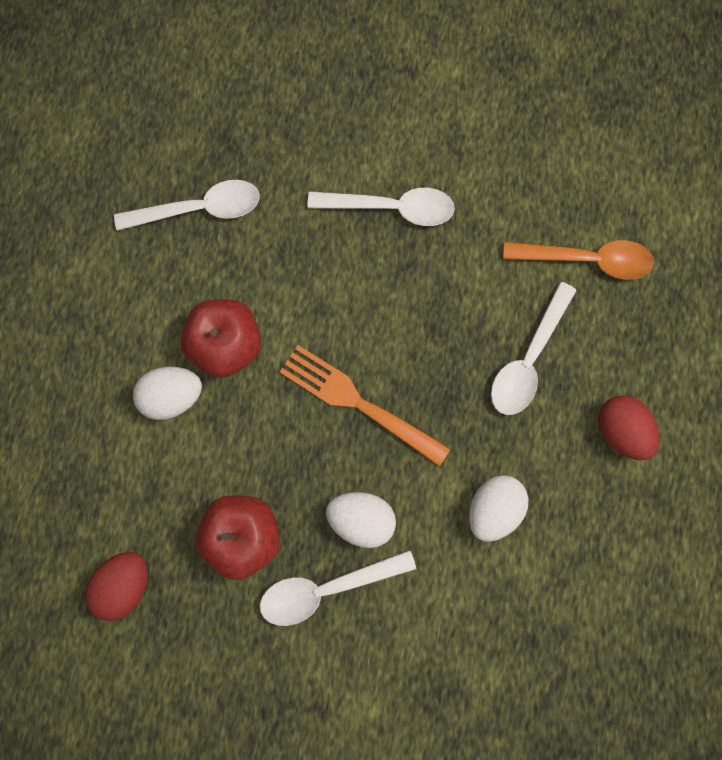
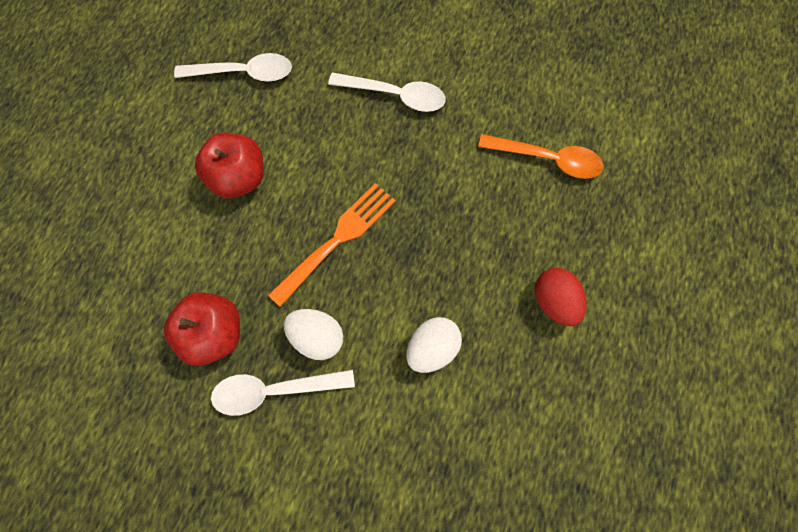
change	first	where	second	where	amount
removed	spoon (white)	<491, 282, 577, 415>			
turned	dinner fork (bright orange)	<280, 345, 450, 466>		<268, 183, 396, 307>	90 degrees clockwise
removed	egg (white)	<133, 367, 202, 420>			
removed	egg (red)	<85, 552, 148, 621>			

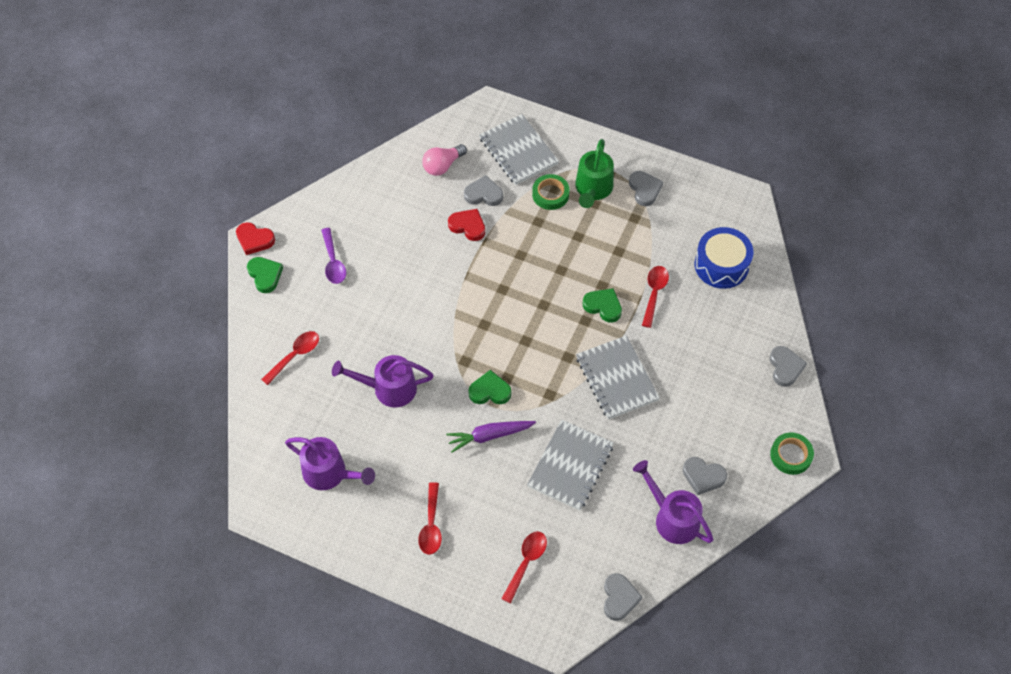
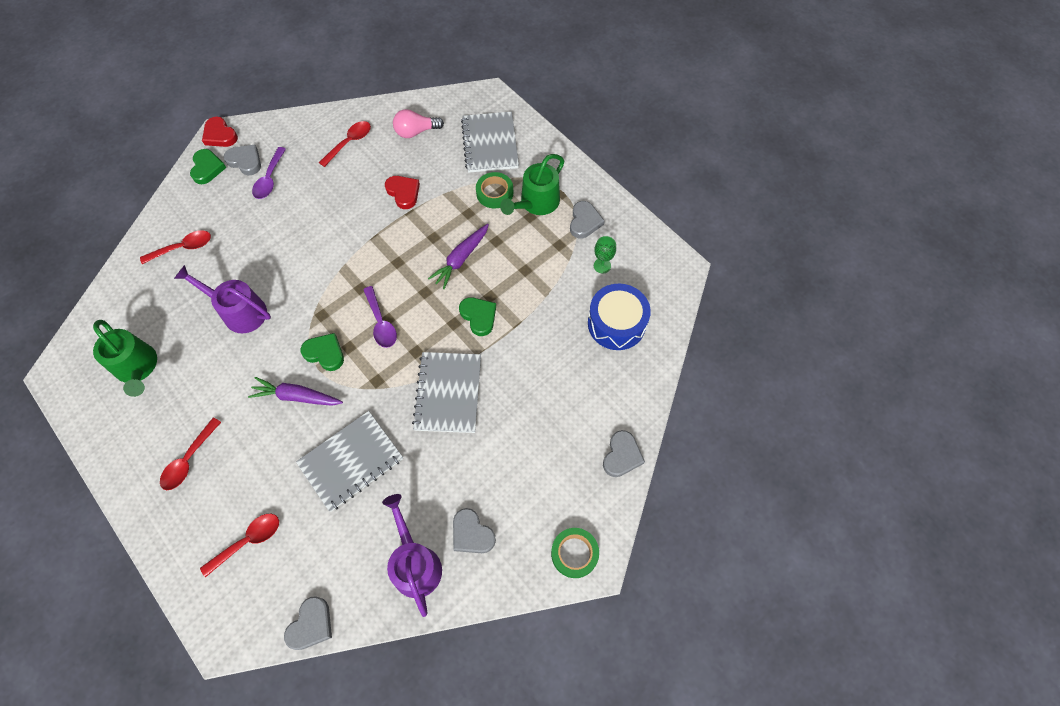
change	first	where	second	where	amount
moved	love heart (ash-grey)	<464, 175, 503, 206>		<224, 144, 261, 175>	
moved	spoon (red)	<642, 266, 669, 328>		<319, 121, 371, 167>	
recoloured	watering pot (violet)	<285, 437, 375, 490>	watering pot (emerald)	<93, 320, 157, 397>	
added			root vegetable (violet)	<428, 224, 489, 289>	
added			wine glass (emerald)	<594, 236, 616, 274>	
added			spoon (violet)	<363, 286, 397, 348>	

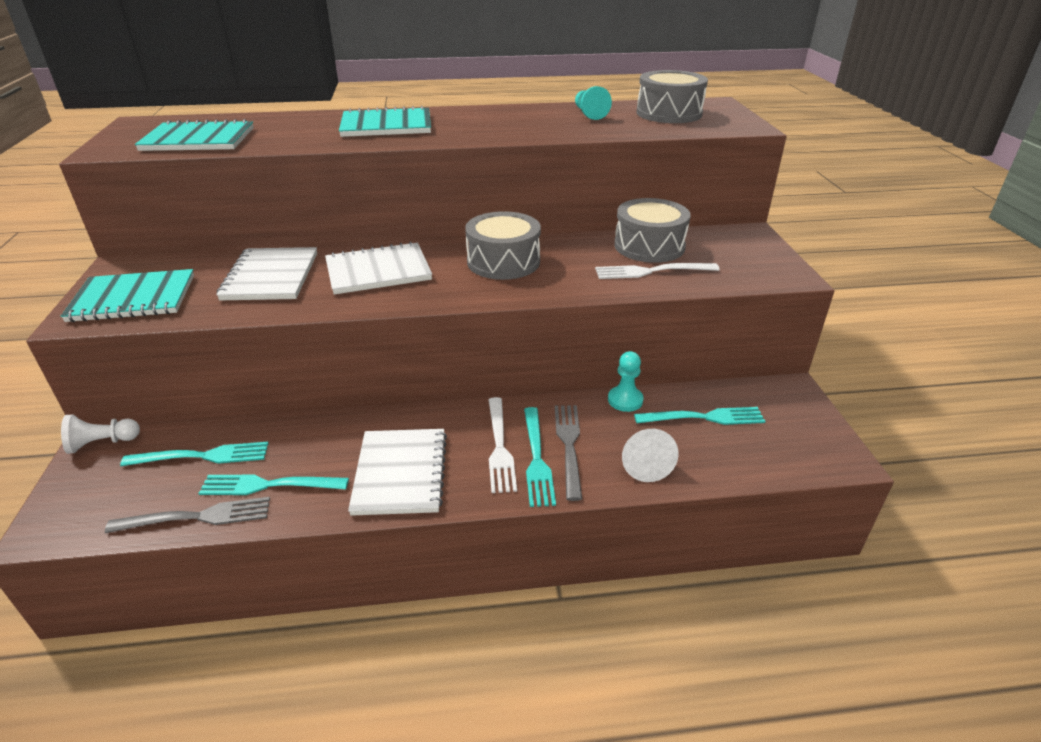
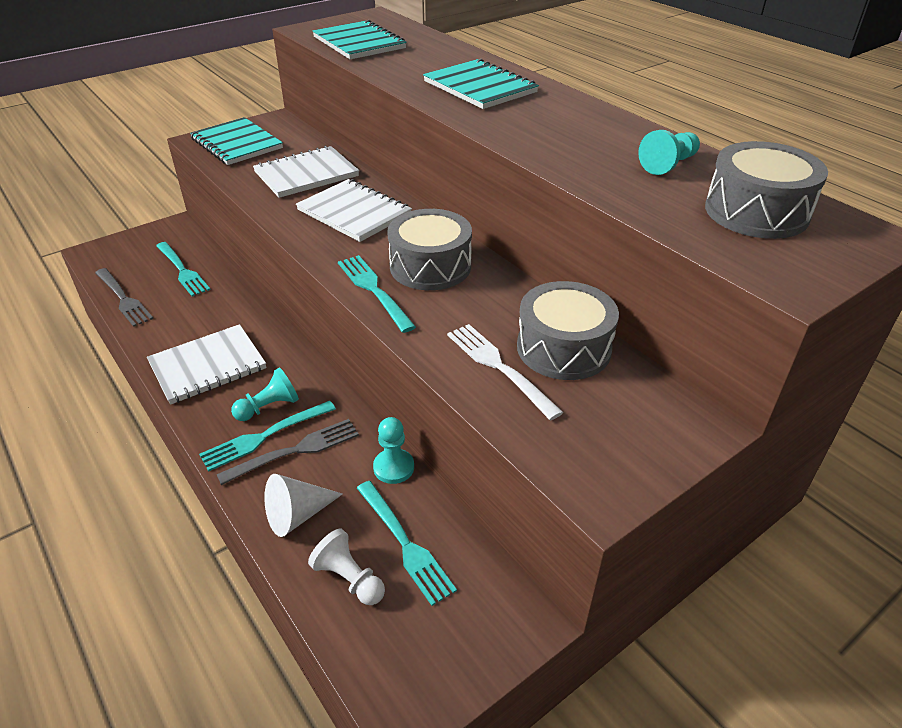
change	first	where	second	where	amount
replaced	dinner fork (white)	<488, 397, 517, 493>	pawn (teal)	<231, 368, 299, 421>	
moved	pawn (white)	<61, 414, 140, 454>		<308, 529, 385, 605>	
moved	dinner fork (teal)	<198, 475, 349, 495>		<338, 255, 416, 333>	

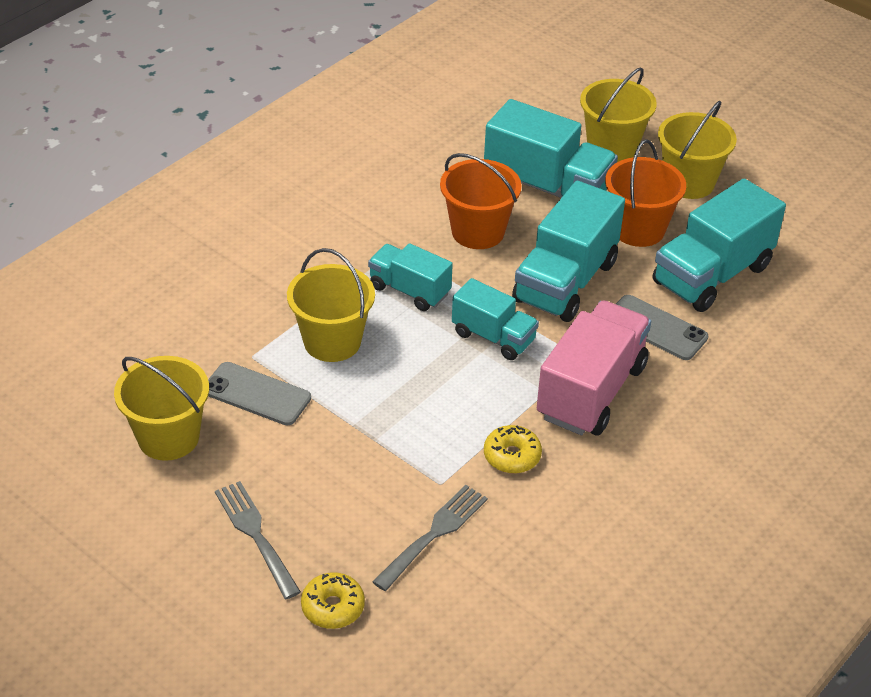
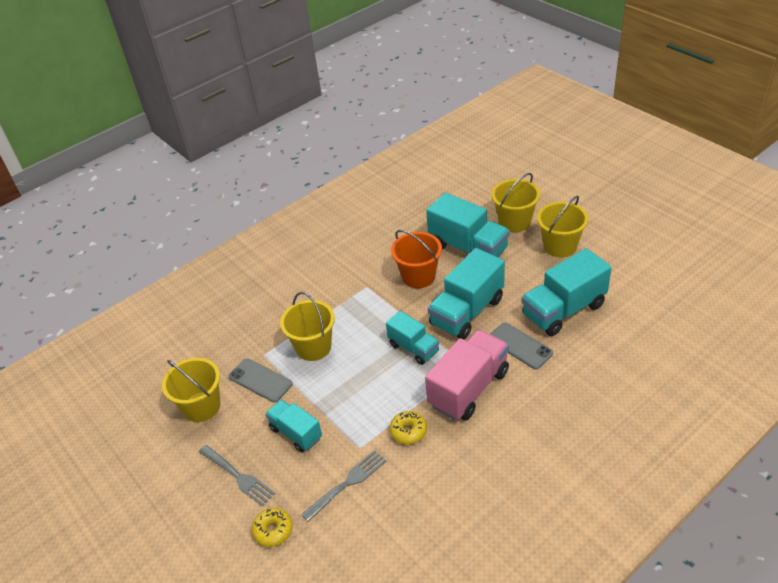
change	first	where	second	where	amount
removed	bucket (bright orange)	<605, 139, 686, 247>			
moved	truck (teal)	<368, 243, 453, 311>		<265, 400, 322, 452>	
turned	dinner fork (ash-grey)	<215, 481, 301, 599>		<199, 445, 275, 507>	150 degrees clockwise

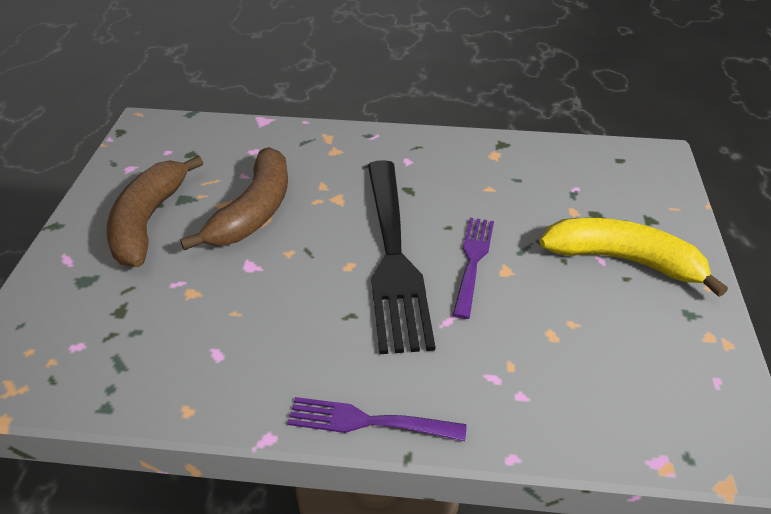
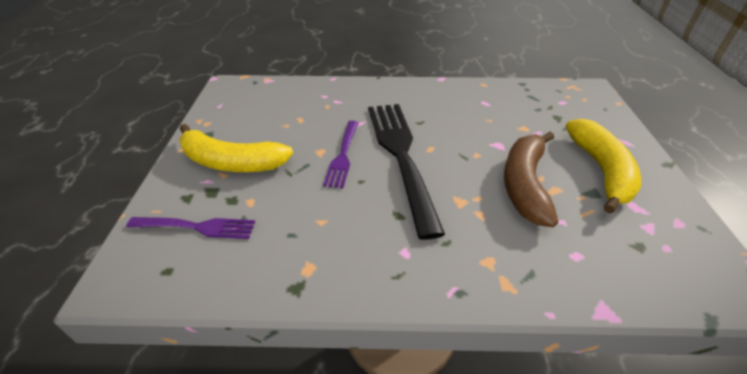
change	first	where	second	where	amount
recoloured	banana fruit (brown)	<106, 156, 203, 267>	banana fruit (bright yellow)	<566, 119, 641, 214>	
moved	dinner fork (violet)	<287, 397, 467, 441>		<126, 217, 255, 239>	

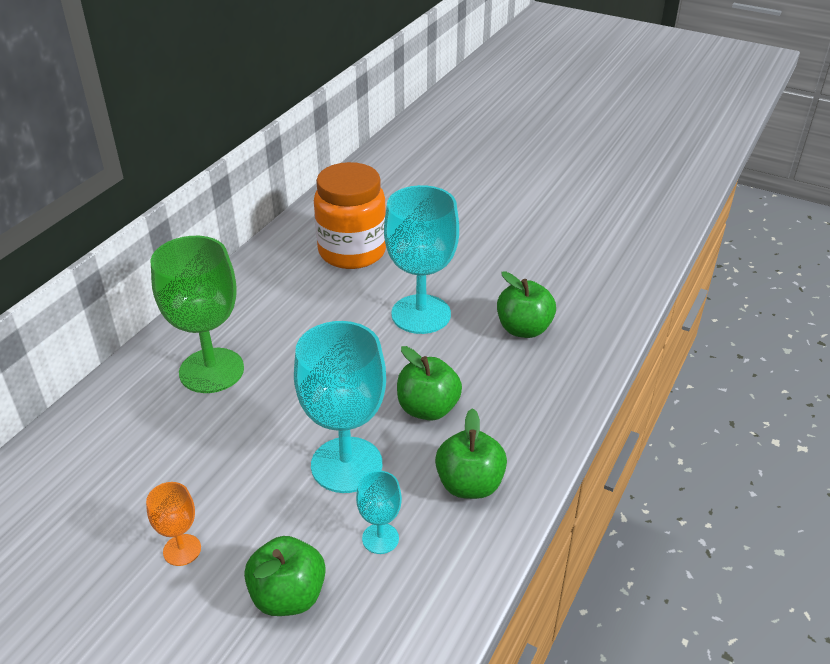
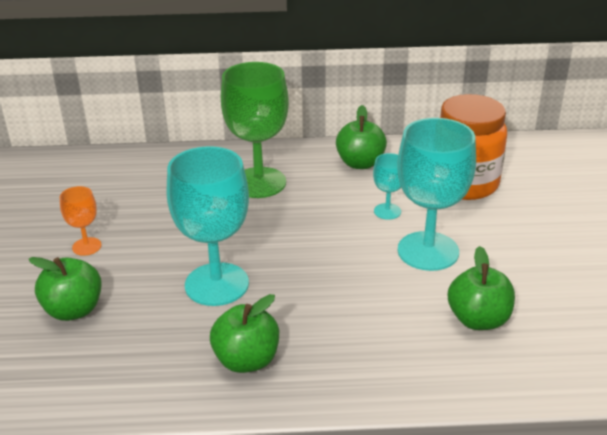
change	first	where	second	where	amount
moved	toy apple (emerald)	<397, 346, 462, 421>		<336, 105, 387, 169>	
moved	wine glass (teal)	<356, 471, 402, 554>		<373, 153, 401, 220>	

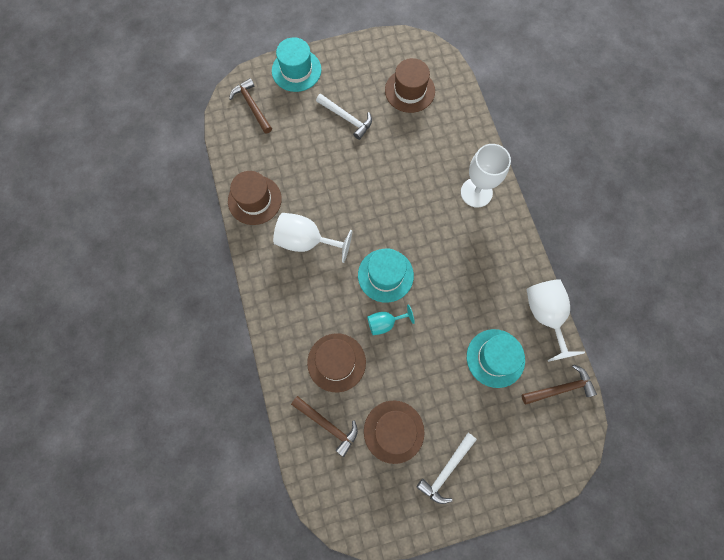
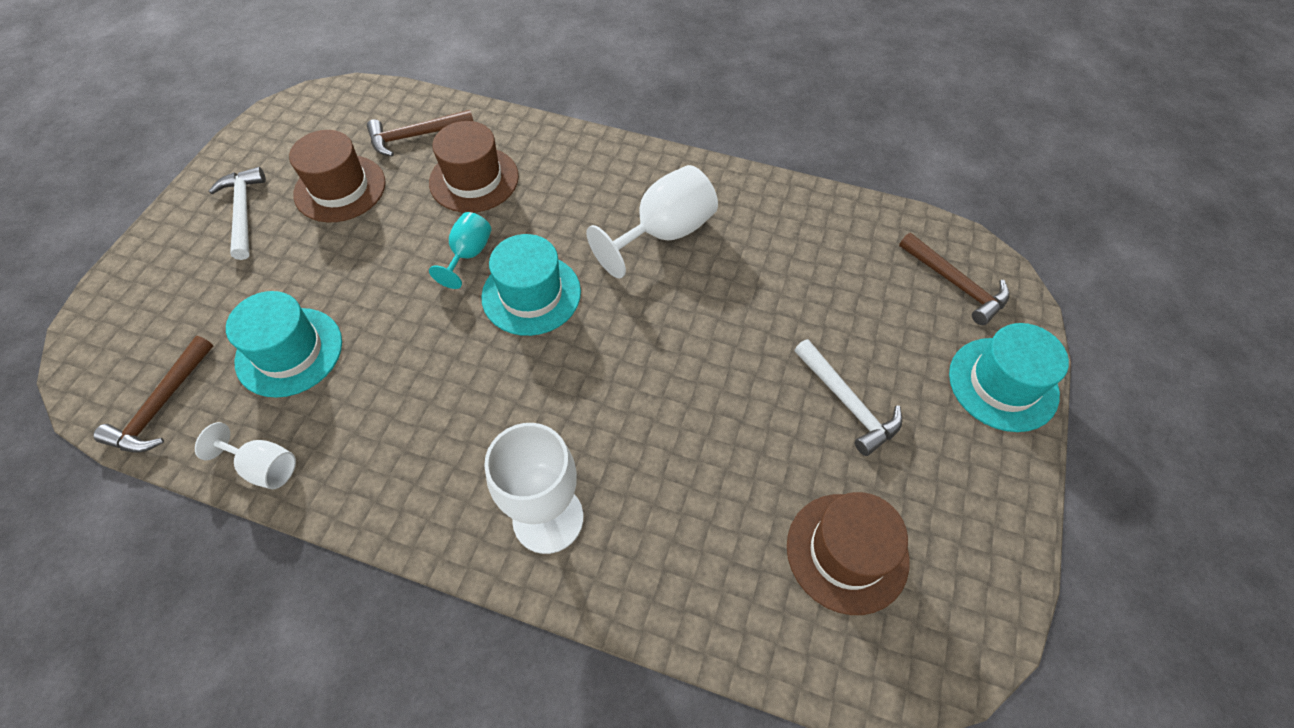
change	first	where	second	where	amount
turned	carpenter's hammer (brown)	<229, 78, 272, 134>		<899, 233, 1010, 325>	45 degrees clockwise
turned	carpenter's hammer (white)	<316, 94, 372, 140>		<794, 339, 902, 456>	105 degrees counterclockwise
removed	tall hat (brown)	<228, 171, 282, 225>			
resized	wine glass (white)	<527, 279, 585, 362>		<195, 422, 296, 489>	x0.58

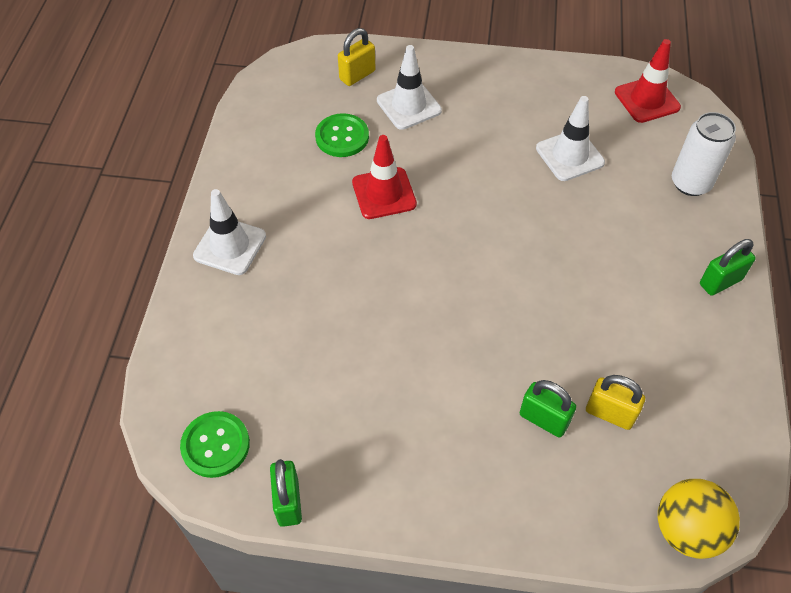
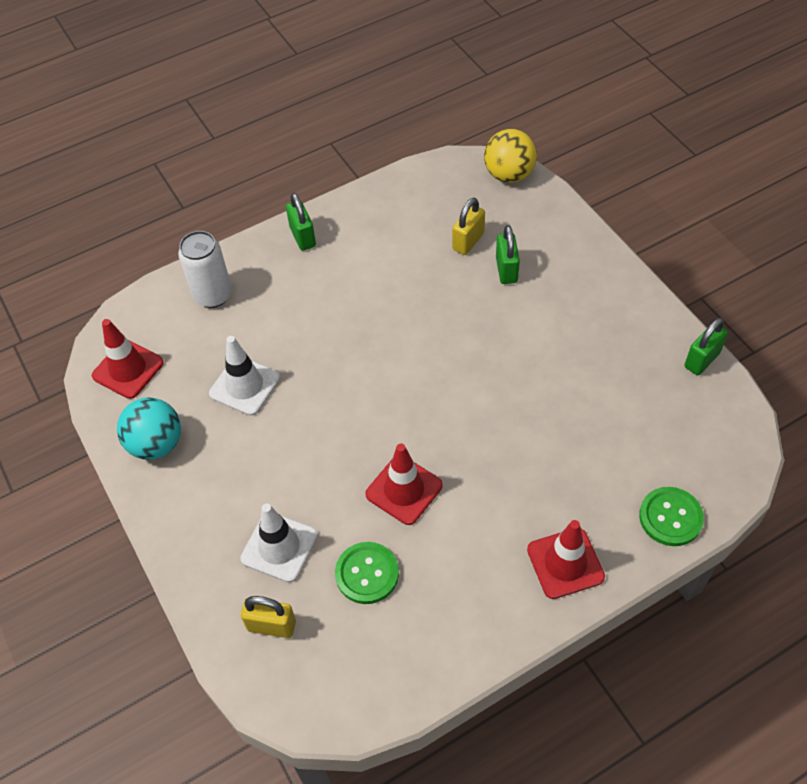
change	first	where	second	where	amount
recoloured	safety cone (white)	<193, 189, 266, 275>	safety cone (red)	<527, 520, 605, 599>	
turned	lock (emerald)	<700, 239, 756, 296>		<286, 193, 316, 251>	45 degrees clockwise
turned	lock (bright yellow)	<586, 375, 645, 430>		<452, 198, 485, 255>	45 degrees clockwise
moved	shirt button (emerald)	<180, 411, 250, 478>		<639, 487, 704, 546>	
added			play ball (teal)	<117, 398, 181, 460>	

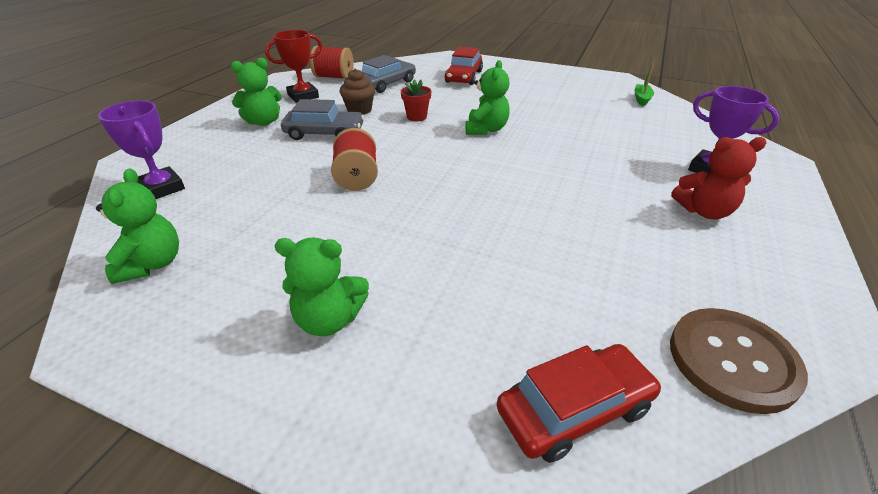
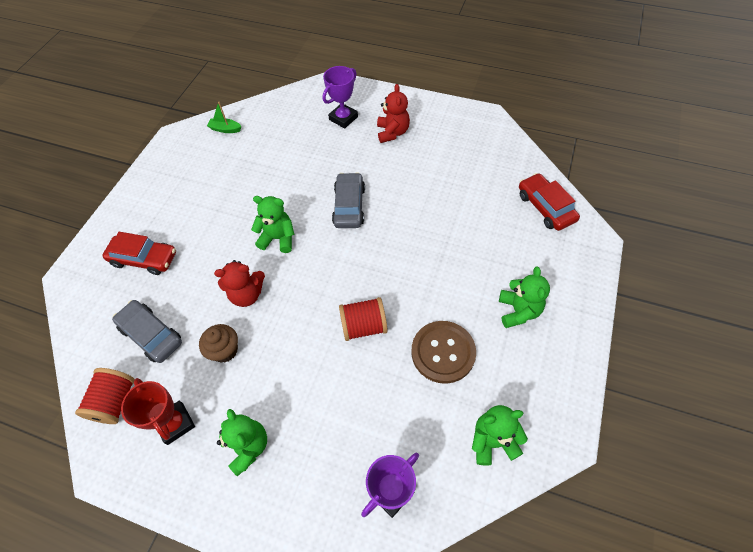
change	first	where	second	where	amount
replaced	plant pot (red)	<401, 79, 432, 121>	teddy (red)	<214, 260, 265, 307>	
moved	automobile (ash-grey)	<281, 99, 364, 140>		<332, 172, 365, 228>	
moved	shirt button (brown)	<670, 308, 808, 414>		<411, 321, 476, 384>	

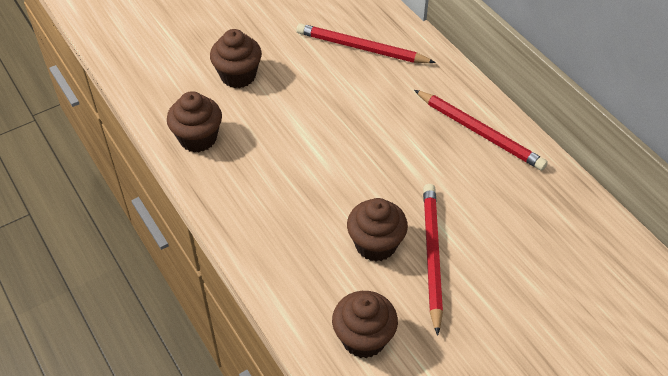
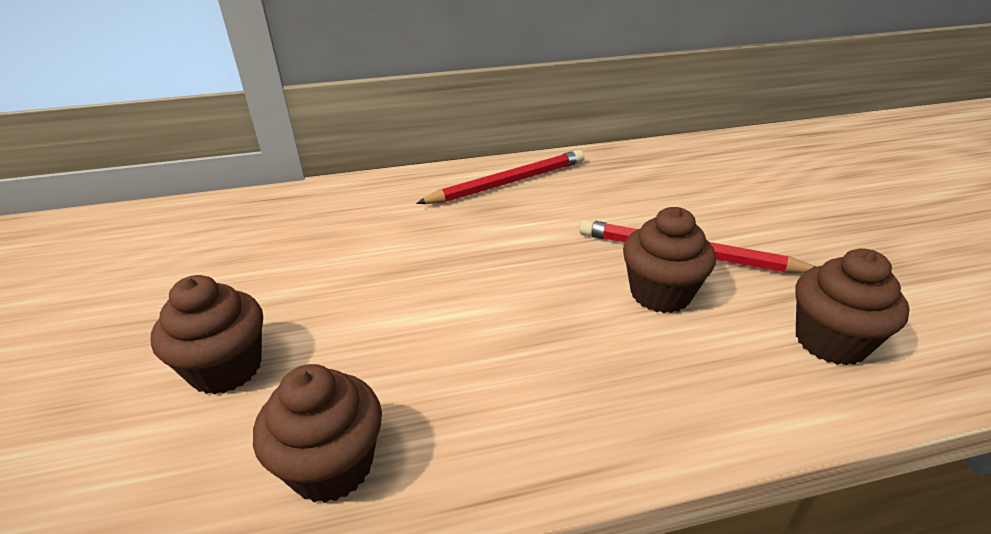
change	first	where	second	where	amount
removed	lead pencil (red)	<296, 23, 436, 63>			

